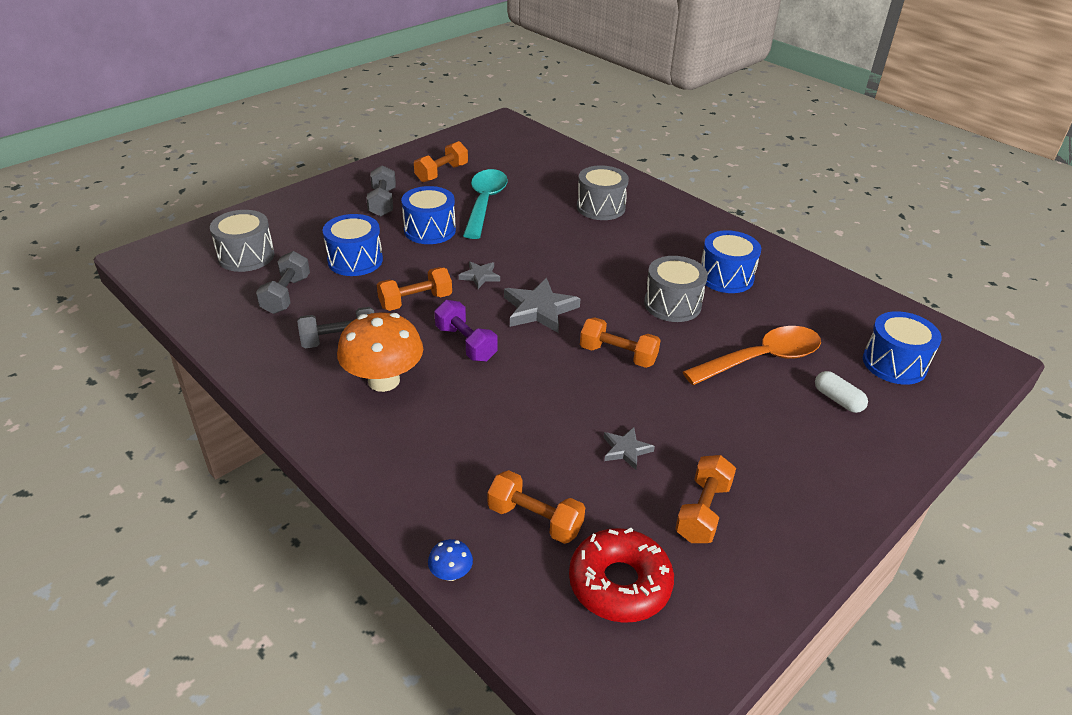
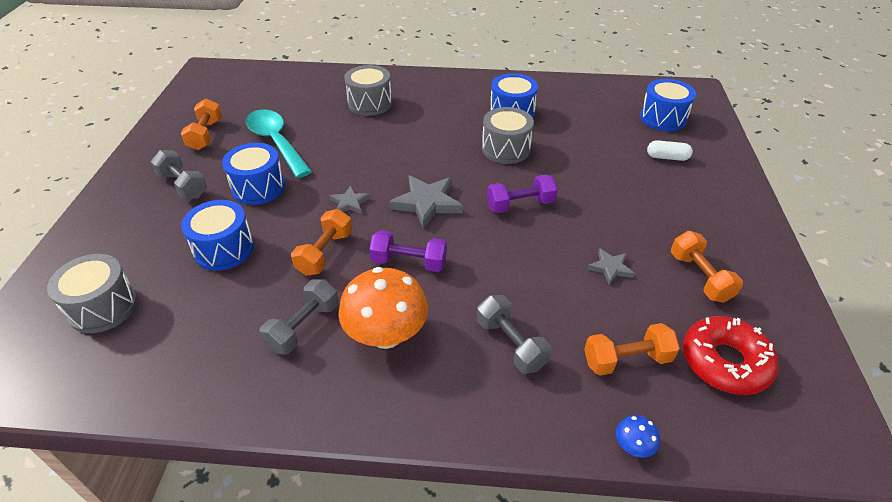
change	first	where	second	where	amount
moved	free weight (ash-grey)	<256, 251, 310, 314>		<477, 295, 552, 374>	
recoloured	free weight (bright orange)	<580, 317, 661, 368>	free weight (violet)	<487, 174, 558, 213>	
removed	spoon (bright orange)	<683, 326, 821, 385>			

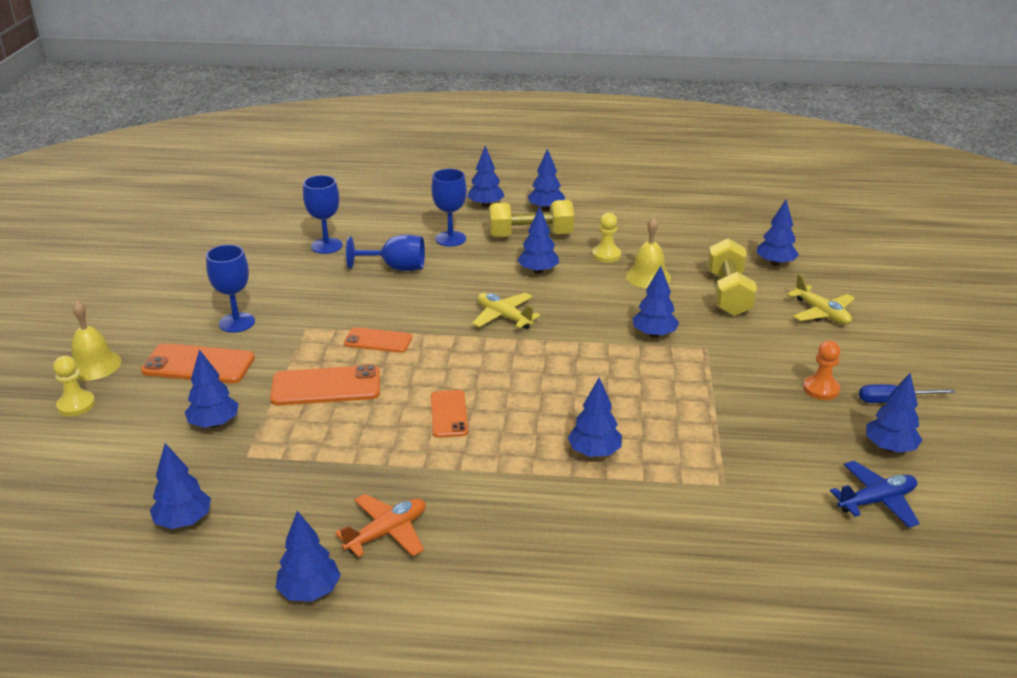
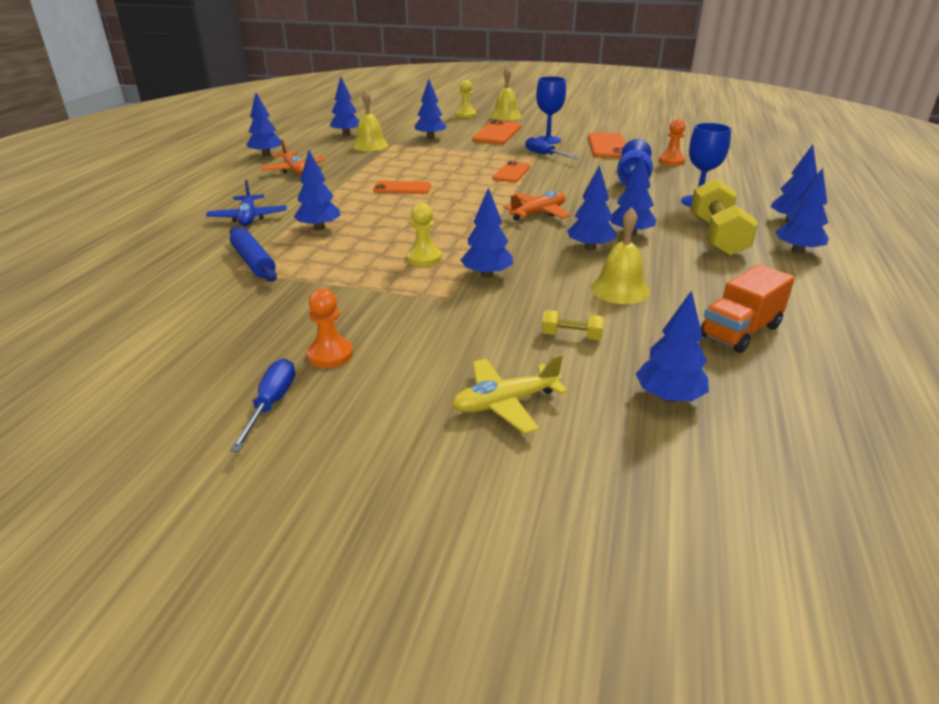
change	first	where	second	where	amount
replaced	wine glass (blue)	<303, 175, 342, 254>	pawn (bright orange)	<658, 119, 685, 166>	
moved	pawn (bright yellow)	<592, 213, 621, 263>		<406, 203, 442, 266>	
resized	free weight (bright yellow)	<707, 238, 757, 316>		<542, 310, 604, 340>	x0.46
recoloured	toy plane (bright yellow)	<472, 293, 541, 329>	toy plane (bright orange)	<503, 191, 570, 221>	
moved	smartphone (bright orange)	<270, 365, 380, 405>		<588, 133, 626, 158>	
moved	fir tree (blue)	<866, 373, 922, 453>		<567, 165, 617, 250>	
moved	toy plane (blue)	<830, 461, 920, 528>		<206, 180, 287, 226>	
added			hand bell (bright yellow)	<352, 90, 389, 151>	
added			screwdriver (blue)	<525, 137, 578, 159>	
added			dough roller (blue)	<230, 227, 277, 281>	
added			truck (bright orange)	<700, 264, 795, 353>	

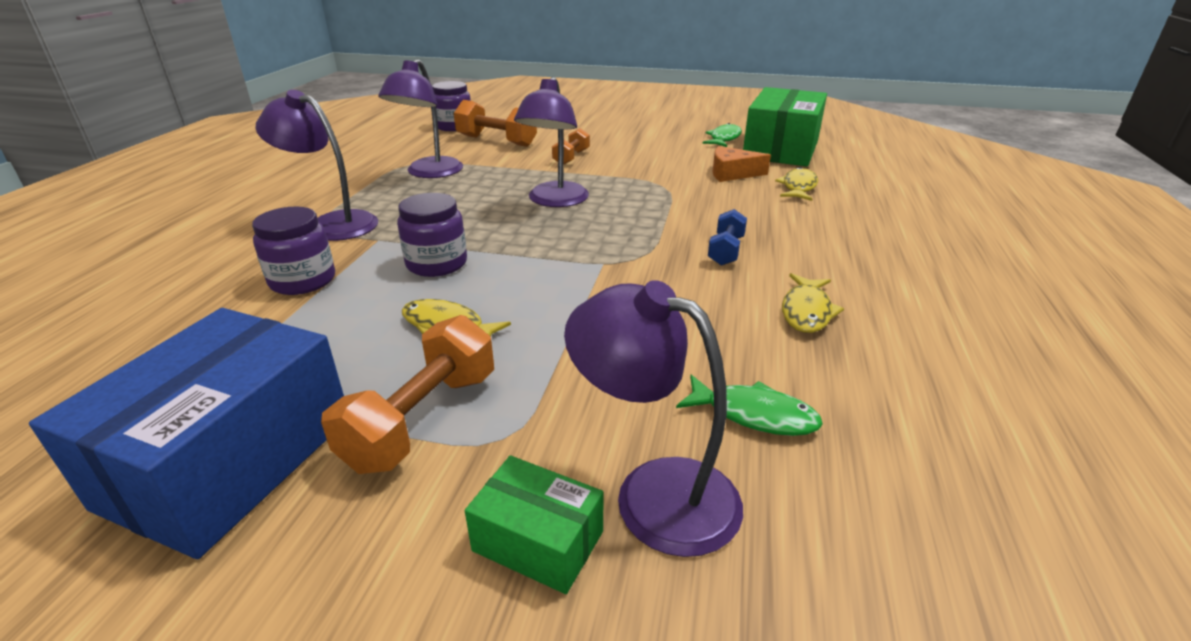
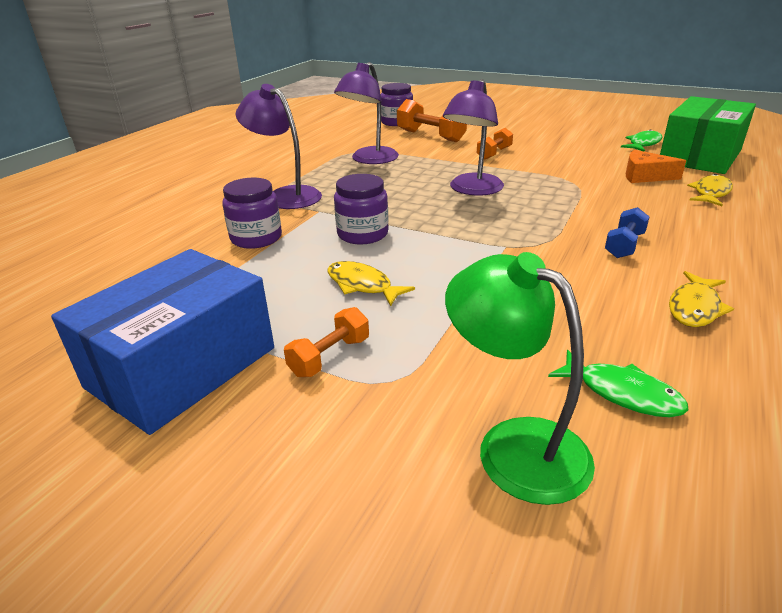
change	first	where	second	where	amount
recoloured	desk lamp (violet)	<564, 280, 743, 557>	desk lamp (emerald)	<445, 252, 595, 505>	
resized	free weight (bright orange)	<321, 315, 494, 474>		<284, 307, 369, 377>	x0.60
removed	box (emerald)	<465, 455, 604, 594>			

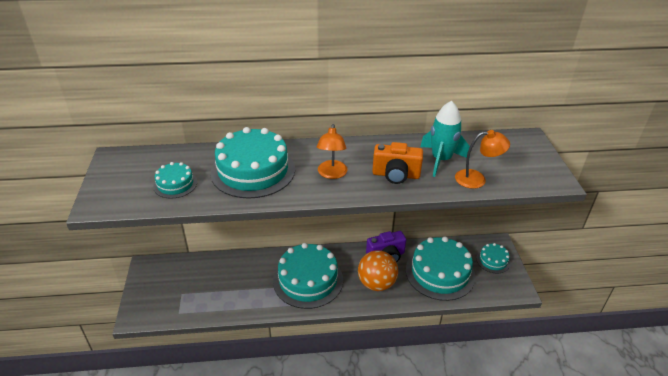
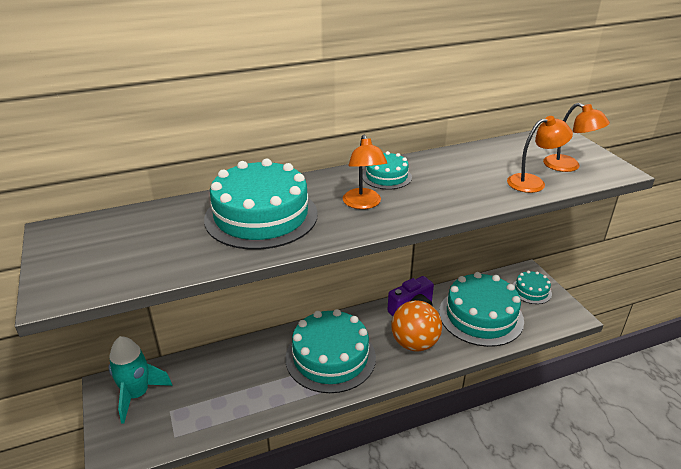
change	first	where	second	where	amount
moved	toy rocket (teal)	<420, 101, 470, 177>		<109, 336, 172, 424>	
removed	photo camera (bright orange)	<372, 142, 423, 184>			
moved	cake (teal)	<153, 162, 197, 199>		<362, 151, 412, 189>	
added			desk lamp (bright orange)	<543, 103, 610, 172>	

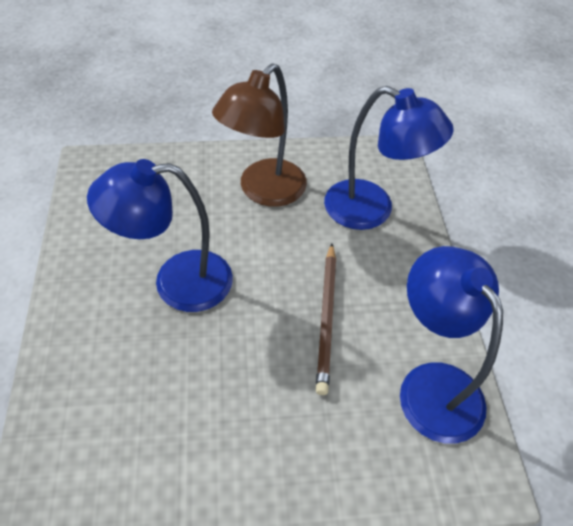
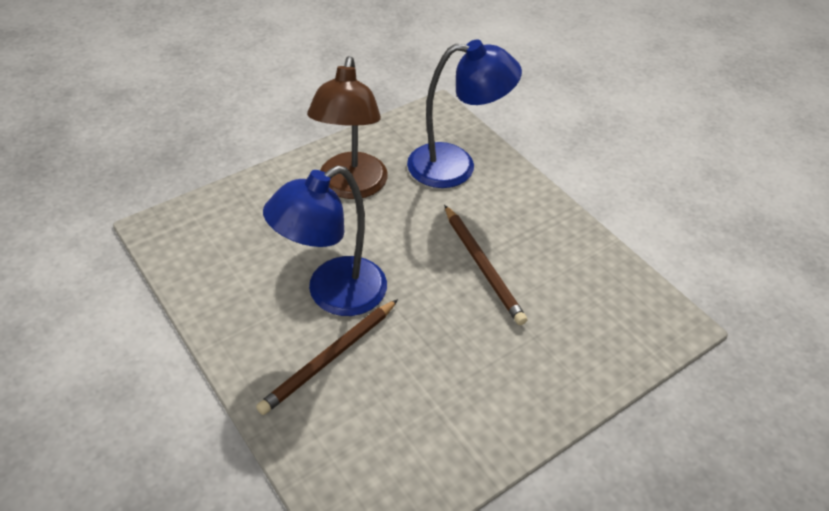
change	first	where	second	where	amount
removed	desk lamp (blue)	<400, 246, 503, 444>			
added			lead pencil (brown)	<256, 299, 398, 415>	

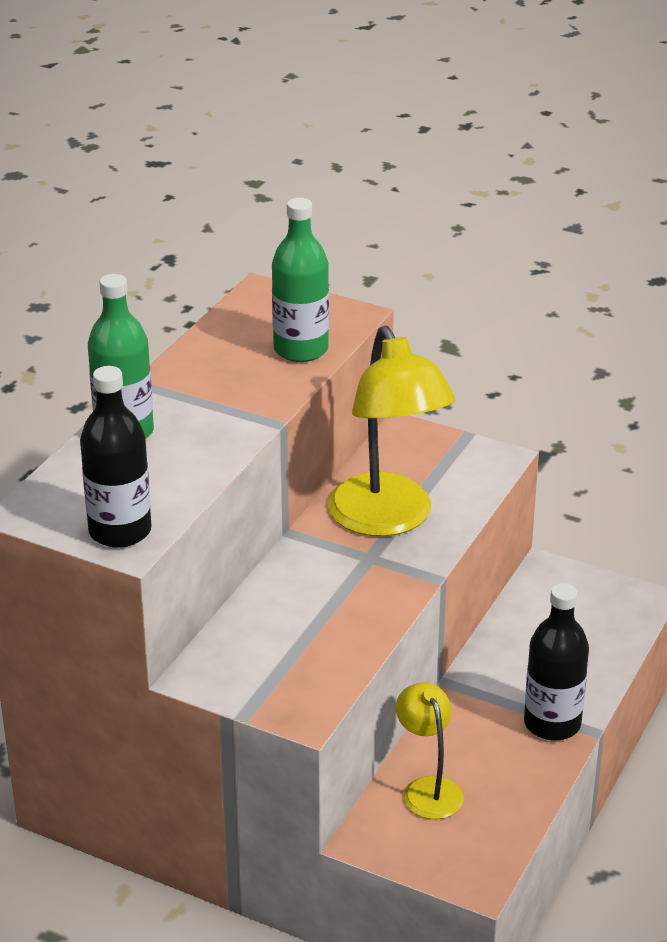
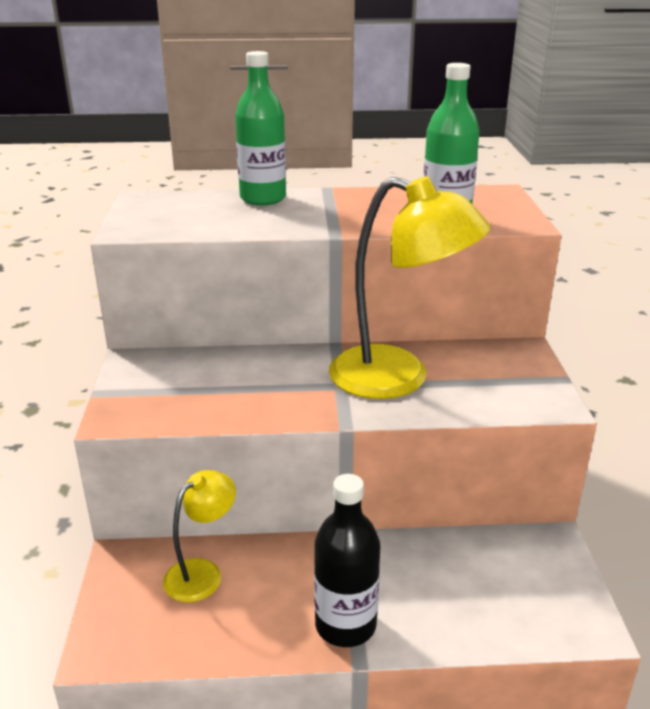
change	first	where	second	where	amount
turned	desk lamp (bright yellow)	<328, 326, 455, 537>		<329, 176, 491, 399>	105 degrees counterclockwise
removed	drink bottle (jet-black)	<80, 366, 152, 548>			

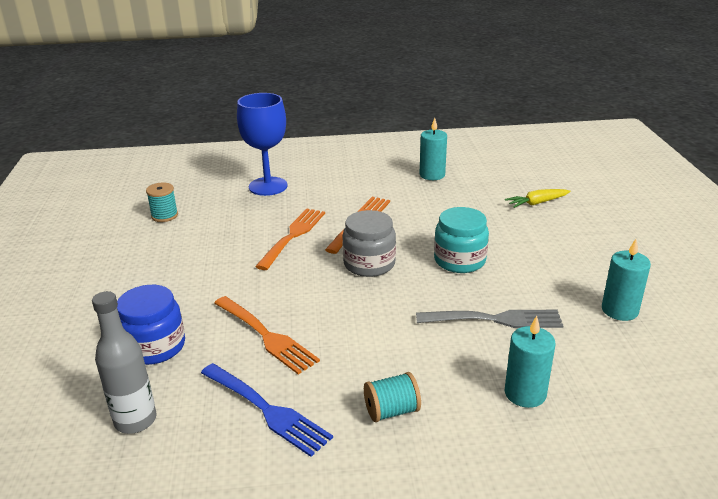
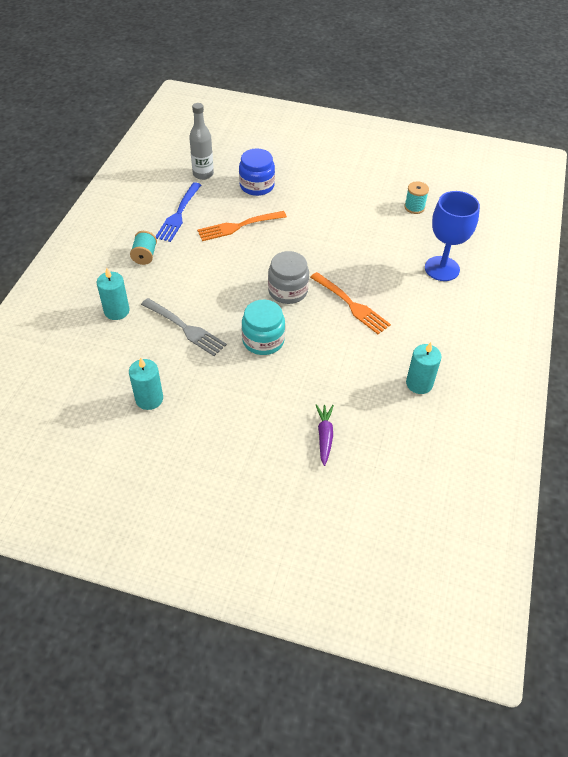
change	first	where	second	where	amount
recoloured	root vegetable (bright yellow)	<505, 189, 571, 208>	root vegetable (violet)	<316, 404, 334, 466>	
removed	dinner fork (bright orange)	<255, 208, 325, 270>			
turned	dinner fork (ash-grey)	<416, 310, 564, 328>		<141, 298, 227, 356>	75 degrees counterclockwise
turned	dinner fork (blue)	<201, 363, 333, 457>		<156, 182, 201, 242>	45 degrees counterclockwise

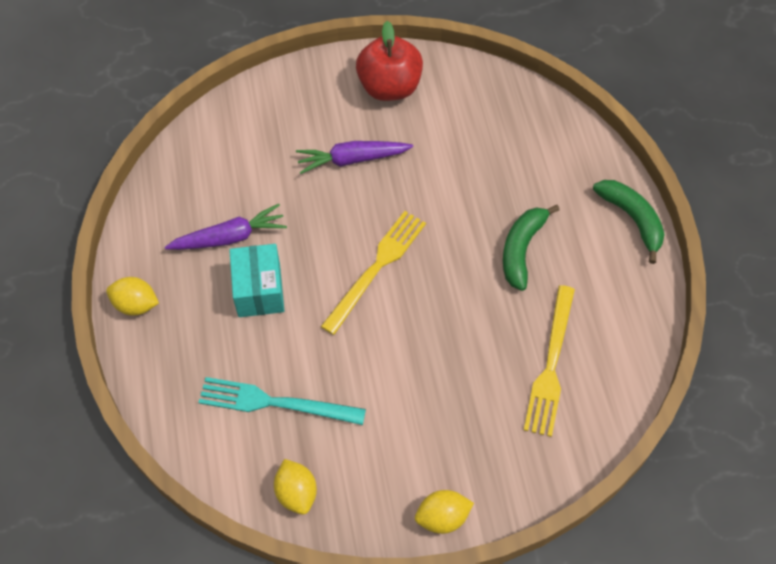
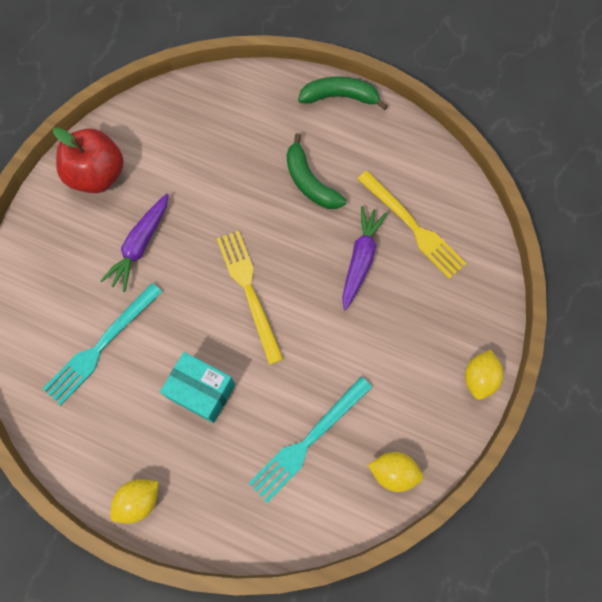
change	first	where	second	where	amount
moved	root vegetable (violet)	<165, 204, 287, 250>		<342, 206, 388, 310>	
added			dinner fork (teal)	<43, 283, 162, 405>	

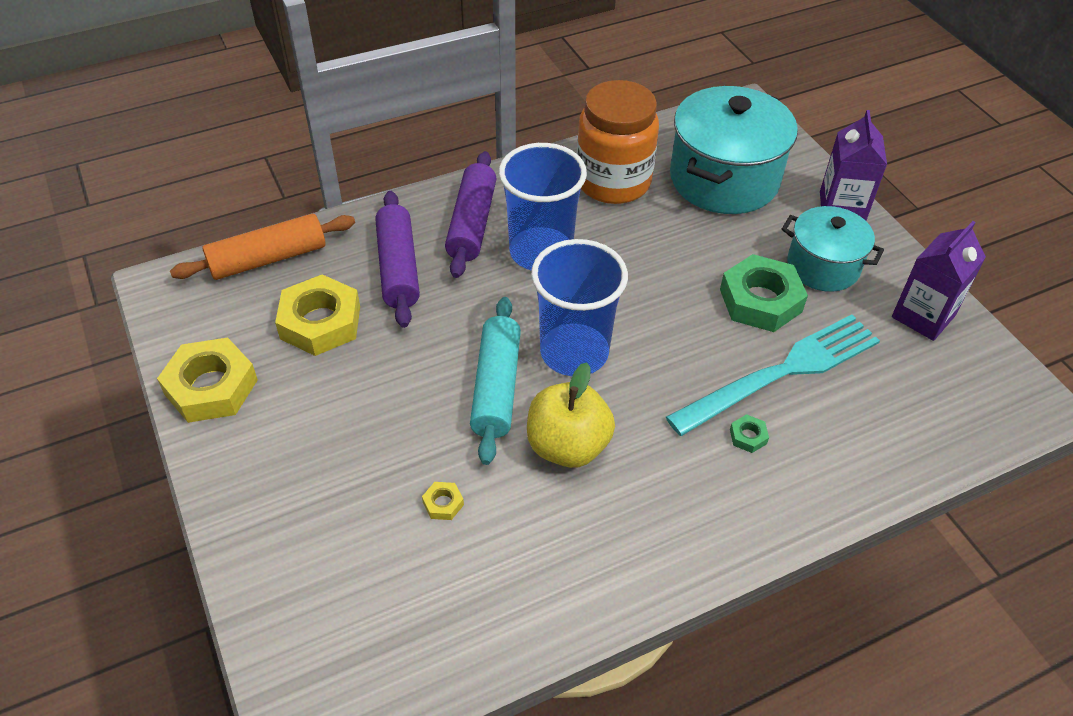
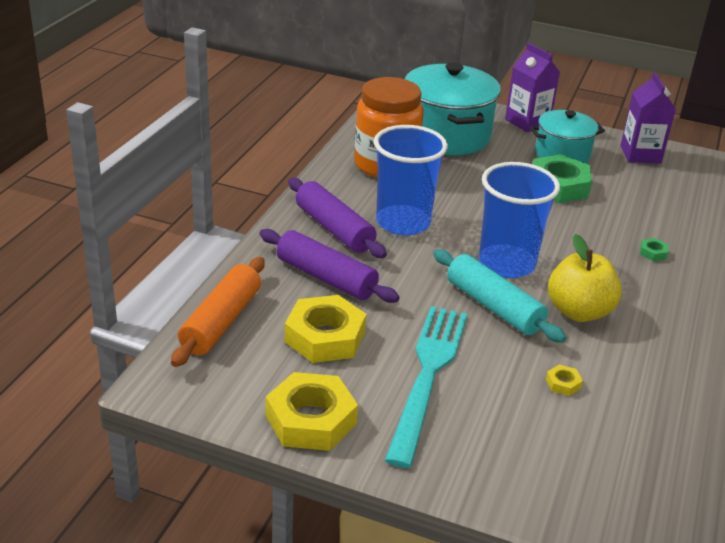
change	first	where	second	where	amount
moved	dinner fork (teal)	<666, 314, 880, 436>		<385, 306, 467, 468>	

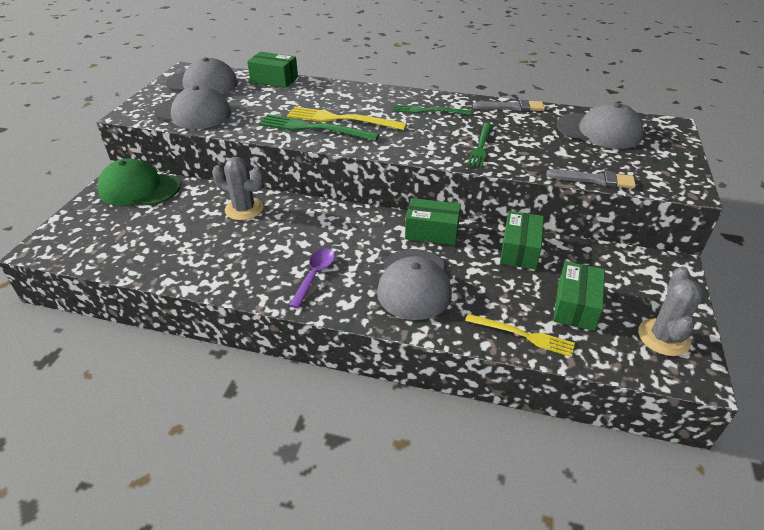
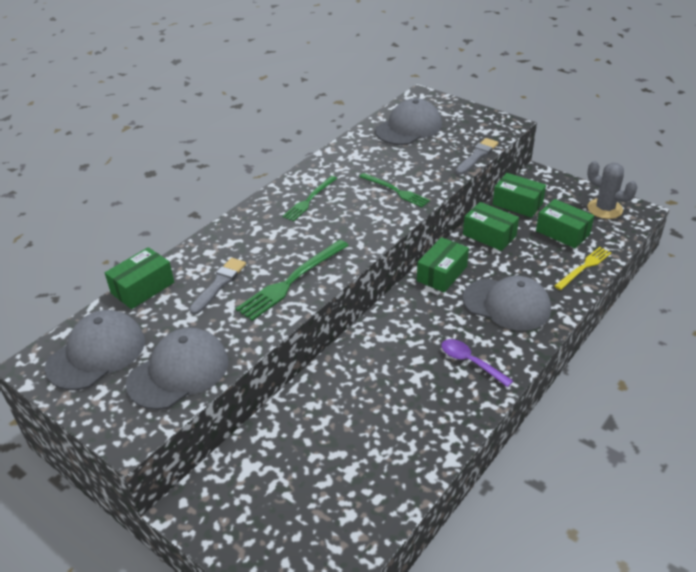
change	first	where	second	where	amount
moved	paint brush (ash-grey)	<473, 100, 545, 111>		<189, 258, 246, 315>	
removed	dinner fork (bright yellow)	<287, 107, 407, 130>			
removed	prickly plant (ash-grey)	<212, 157, 264, 220>			
removed	baseball cap (emerald)	<97, 159, 180, 205>			
added			box (emerald)	<493, 173, 546, 218>	

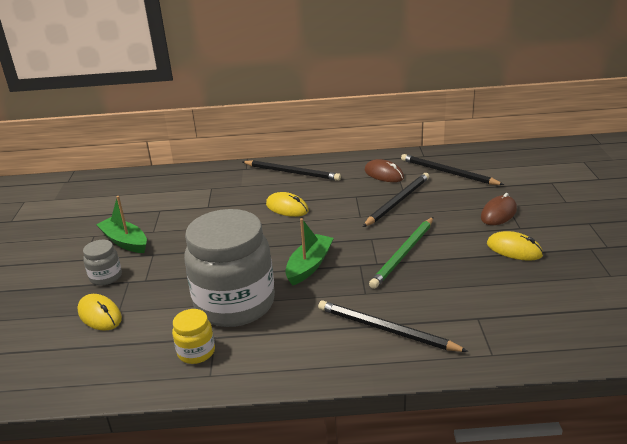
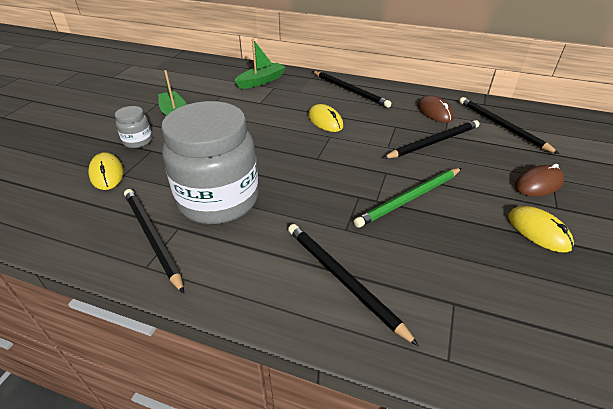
change	first	where	second	where	amount
moved	sailboat (emerald)	<285, 218, 334, 286>		<234, 39, 286, 89>	
replaced	jam jar (bright yellow)	<172, 309, 215, 364>	lead pencil (jet-black)	<124, 189, 184, 294>	

